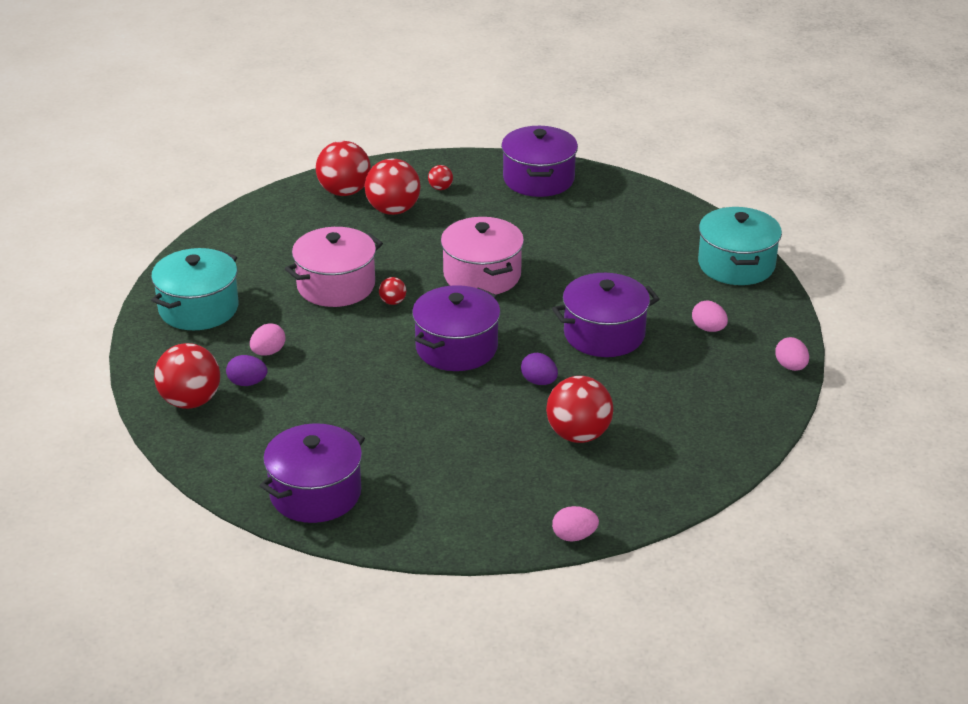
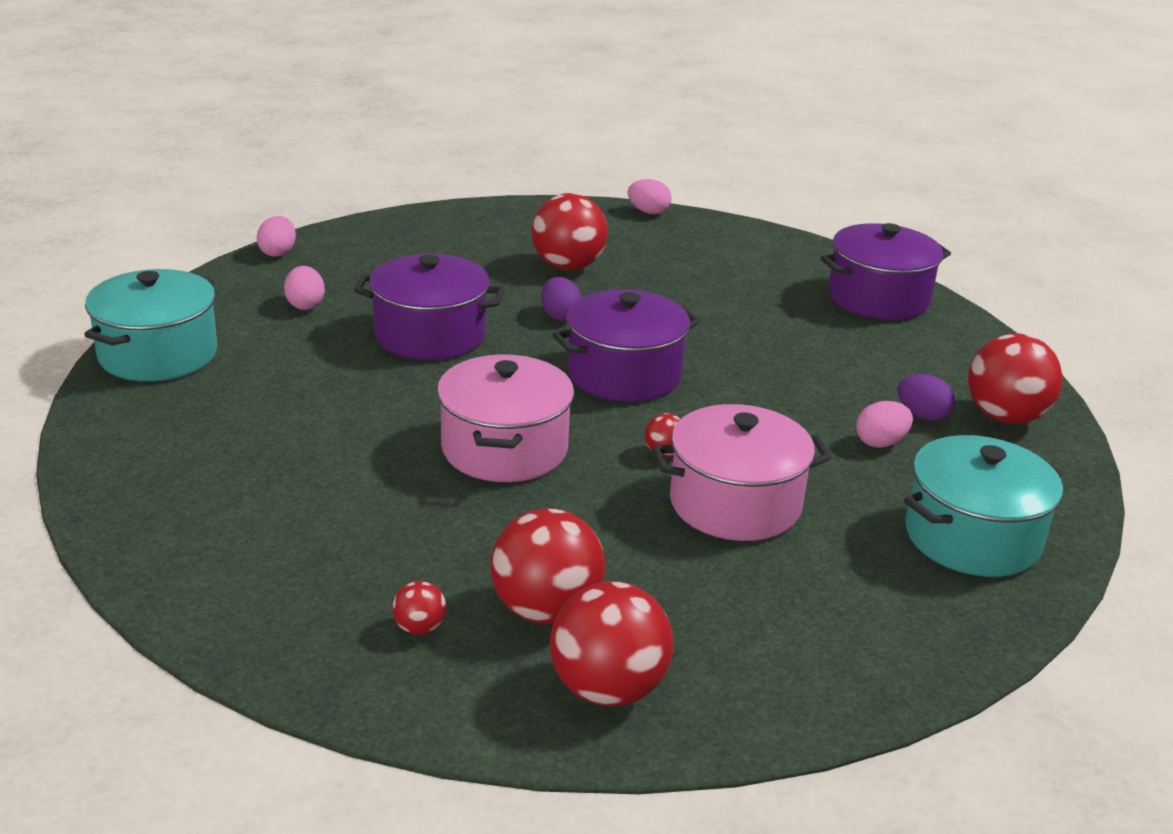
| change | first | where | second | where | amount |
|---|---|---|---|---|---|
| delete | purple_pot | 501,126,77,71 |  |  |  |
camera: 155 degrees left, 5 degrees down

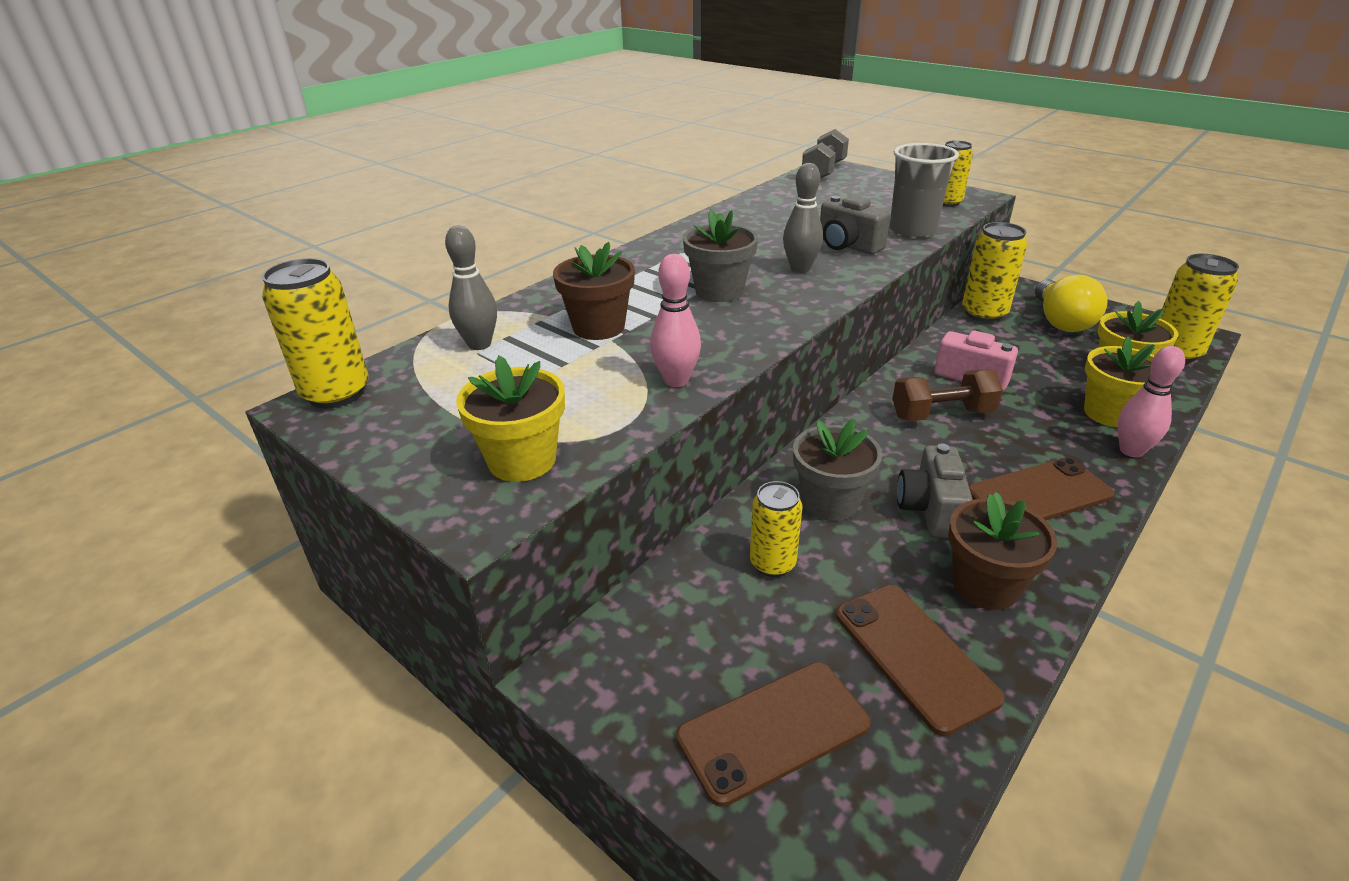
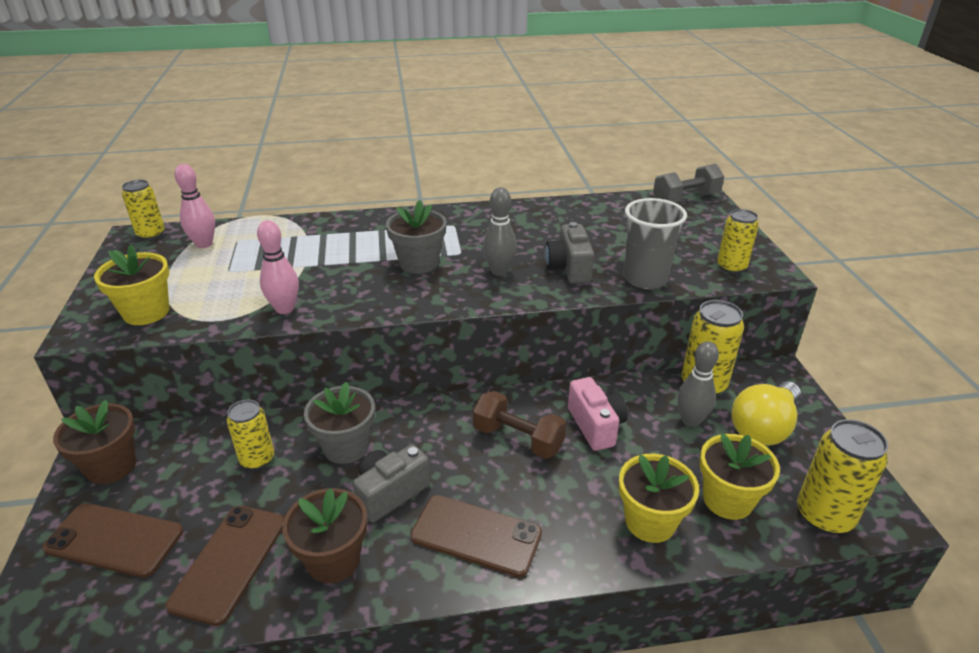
| change | first | where | second | where | amount |
|---|---|---|---|---|---|
| move | brown_flower_pot | 553,242,82,98 |  | 53,400,83,84 |  |
| resize | yellow_can | 262,258,107,151 |  | 122,180,43,60 | x0.67 |
| move | pink_bowling_pin | 1117,346,68,111 |  | 174,164,41,84 |  |
| move | grey_bowling_pin | 445,226,52,124 |  | 677,341,42,86 |  |
camera: 40 degrees right, 0 degrees up

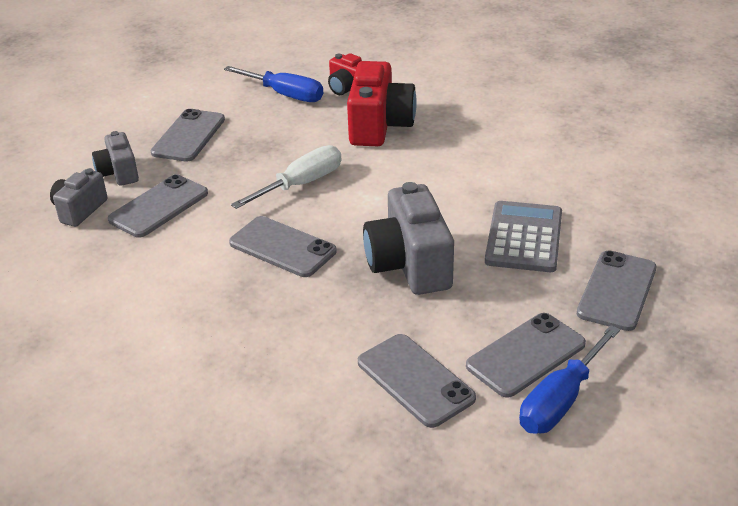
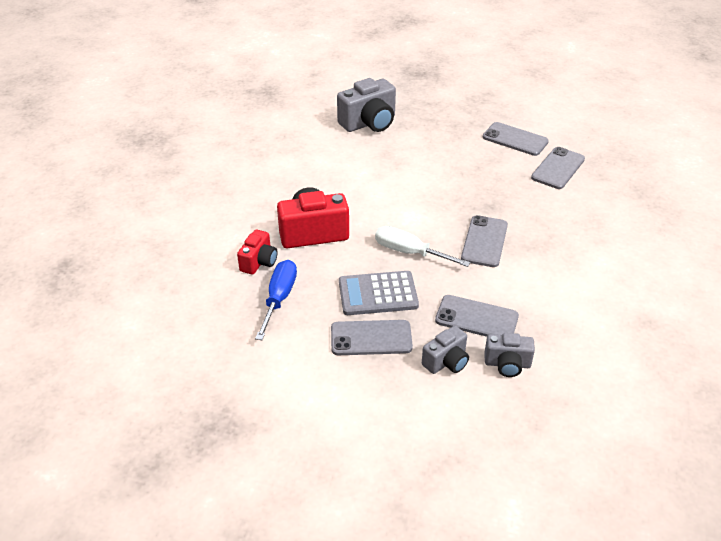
| change | first | where | second | where | amount |
|---|---|---|---|---|---|
| move | grey_camera | 363,182,91,113 |  | 337,78,59,54 |  |
| move | grey_calculator | 485,201,77,71 |  | 339,271,80,44 |  |
| delete | blue_screwdriver | 519,325,101,109 |  |  |  |
| delete | grey_phone | 577,250,79,81 |  |  |  |
camera: 110 degrees left, 5 degrees up

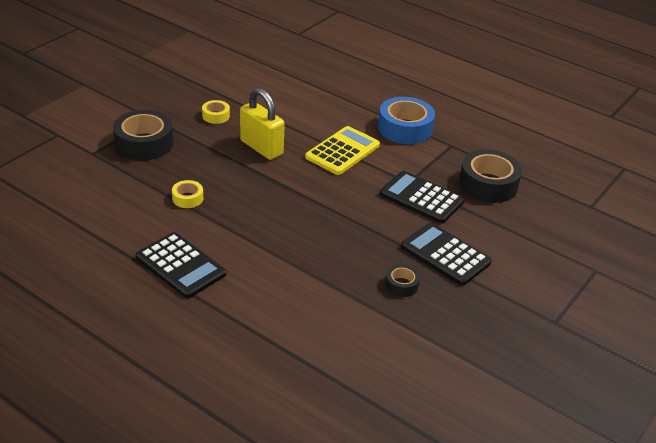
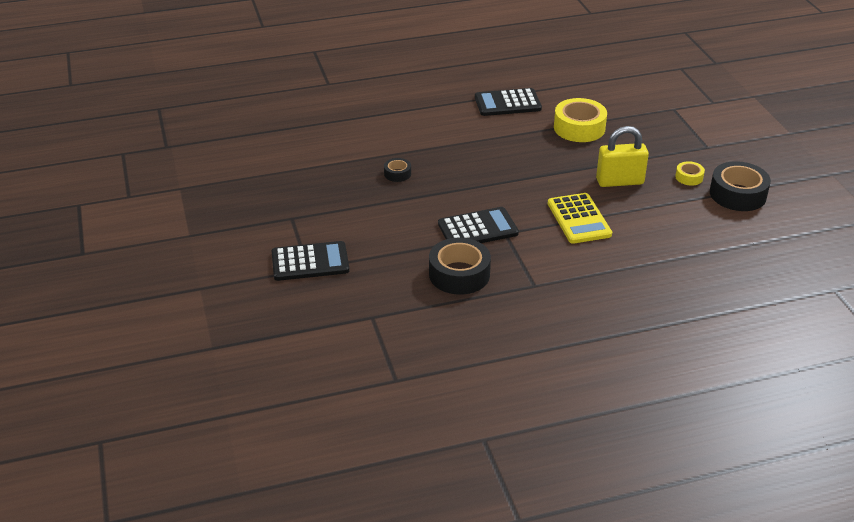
| change | first | where | second | where | amount |
|---|---|---|---|---|---|
| move | black_calculator | 401,223,91,63 |  | 272,241,78,40 |  |
| resize | yellow_tape | 172,180,31,28 |  | 554,98,53,44 | x2.00 |
| move | black_tape | 113,110,60,50 |  | 710,161,61,50 |  |
| delete | blue_tape | 378,97,57,47 |  |  |  |
camera: 130 degrees right, 0 degrees up

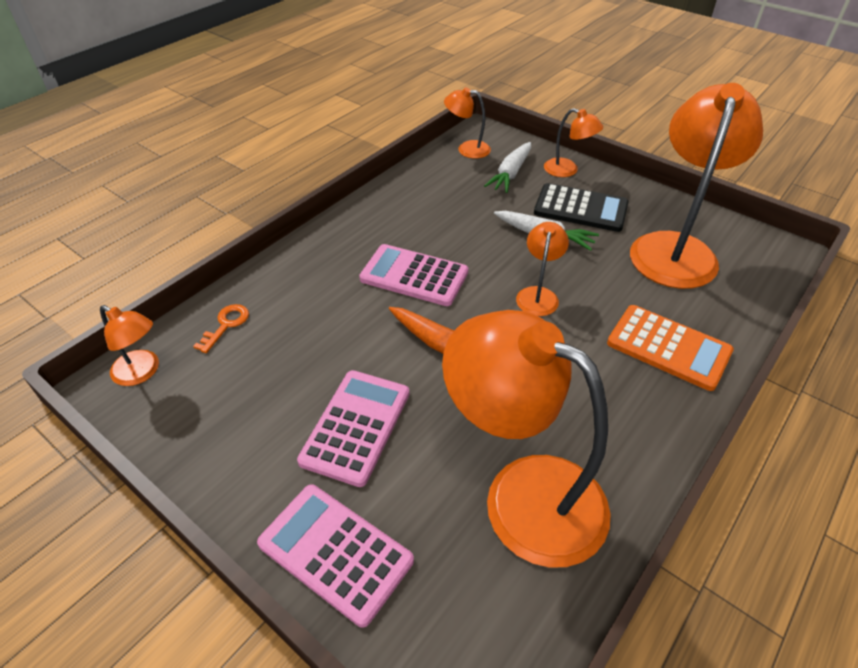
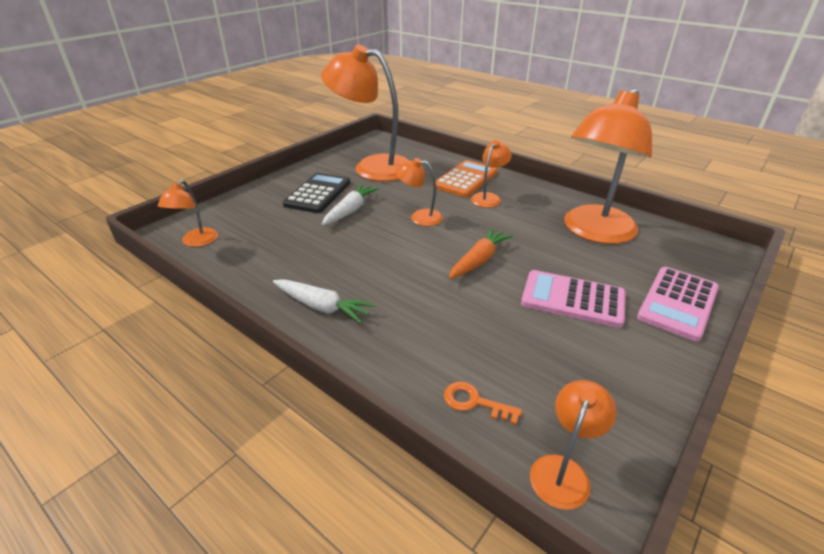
| change | first | where | second | where | amount |
|---|---|---|---|---|---|
| move | white_carrot | 484,142,47,51 |  | 273,279,102,45 |  |
| move | orange_lamp | 544,108,59,69 |  | 471,140,41,68 |  |
| delete | pink_calculator | 359,244,109,62 |  |  |  |
camera: 90 degrees left, 10 degrees down

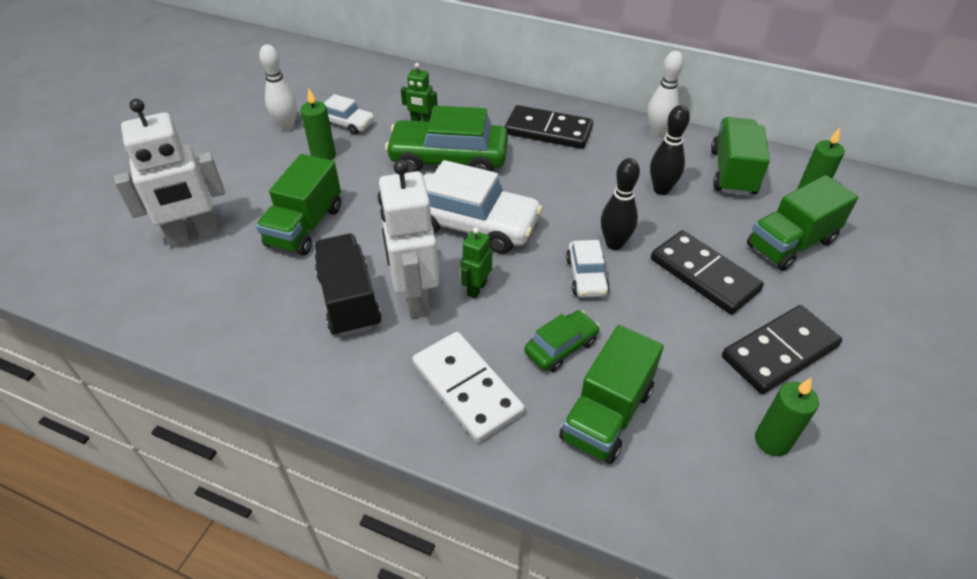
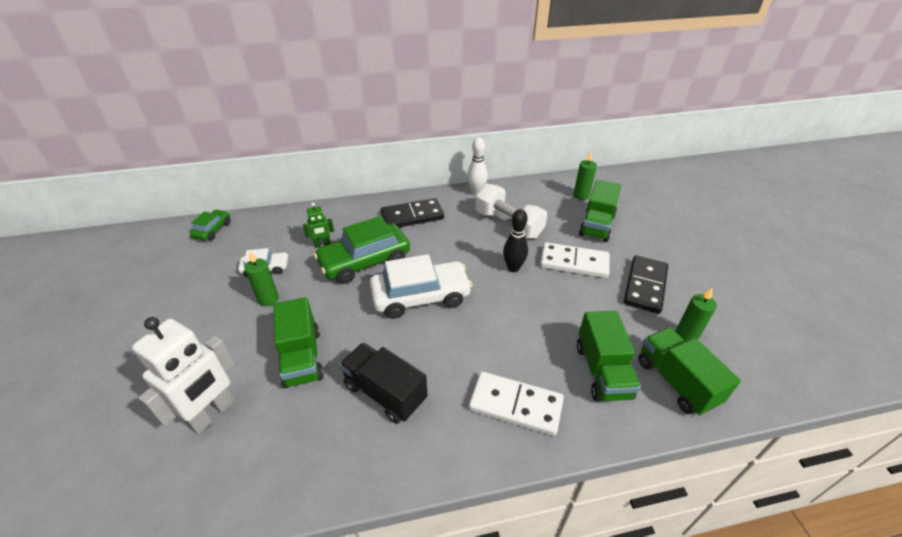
| change | first | where | second | where | amount |
|---|---|---|---|---|---|
| move | green_car | 524,310,76,62 |  | 190,209,41,32 |  |
| replace | black_bowling_pin | 650,105,40,90 | white_dumbbell | 475,184,72,55 |  |
| recolor | black_domino | 651,230,113,85 | white_domino | 540,242,70,36 |  |
| move | green_truck | 711,117,59,79 |  | 638,327,103,89 |  |
| delete | white_bowling_pin | 259,44,38,87 |  |  |  |
| delete | white_robot | 378,160,61,158 |  |  |  |
| delete | green_robot | 461,227,31,72 |  |  |  |
| delete | white_car | 566,240,44,58 |  |  |  |
camera: 35 degrees left, 5 degrees down

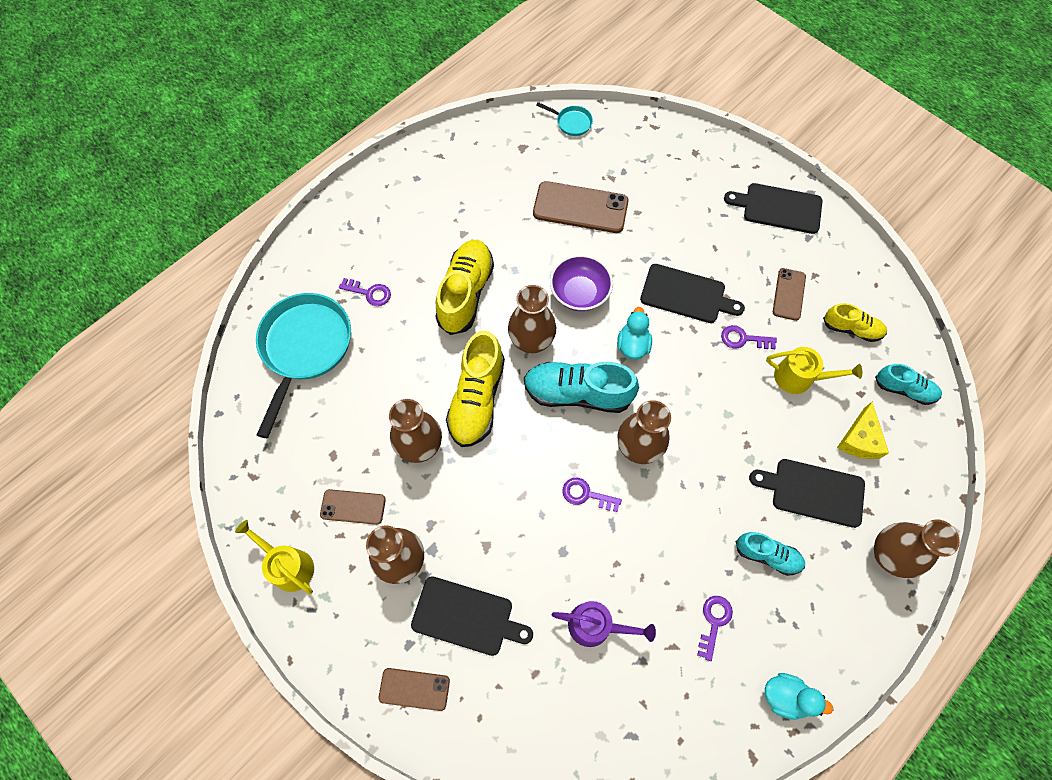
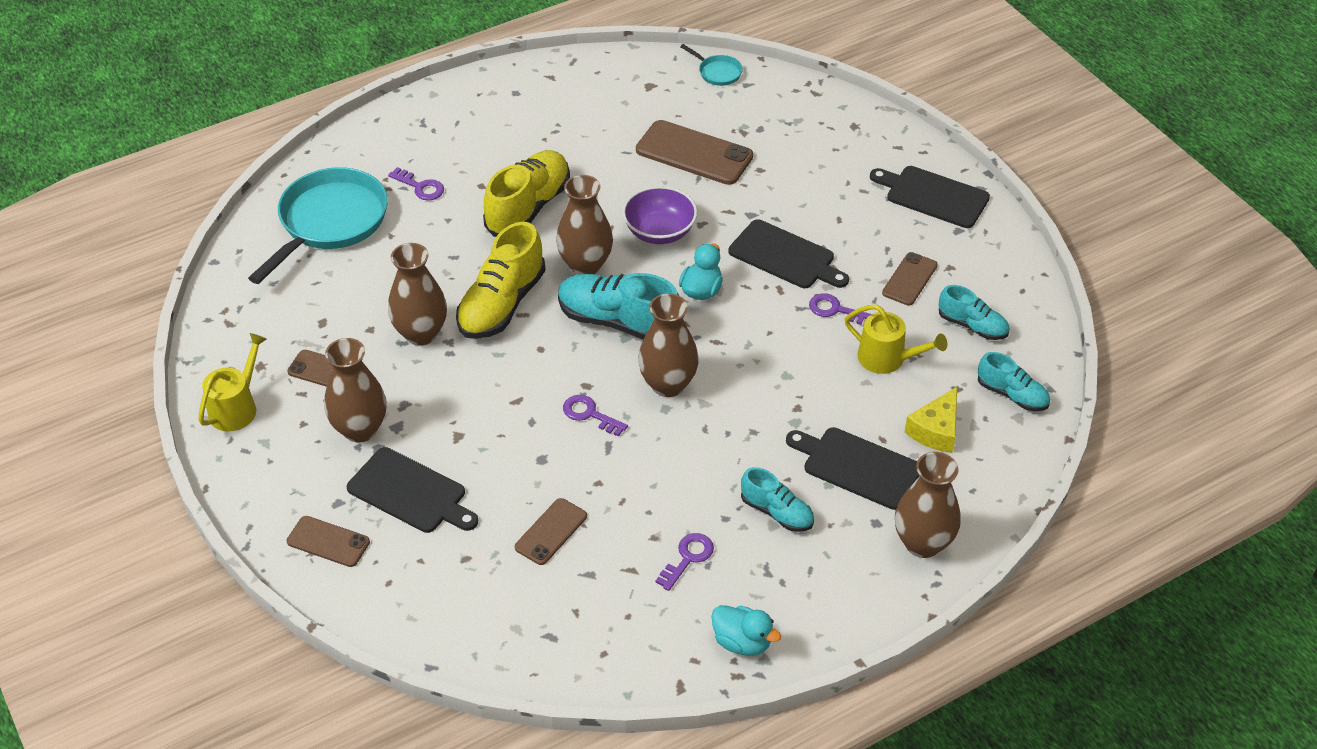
| change | first | where | second | where | amount |
|---|---|---|---|---|---|
| rotate | yellow_watering_can | 235,520,79,74 |  | 198,333,69,99 | 60 degrees clockwise |
| replace | purple_watering_can | 552,601,104,46 | brown_phone | 515,498,72,67 |  |
| recolor | yellow_shoe | 823,303,64,39 | turquoise_shoe | 939,285,70,55 |  |
camera: 15 degrees right, 20 degrees down

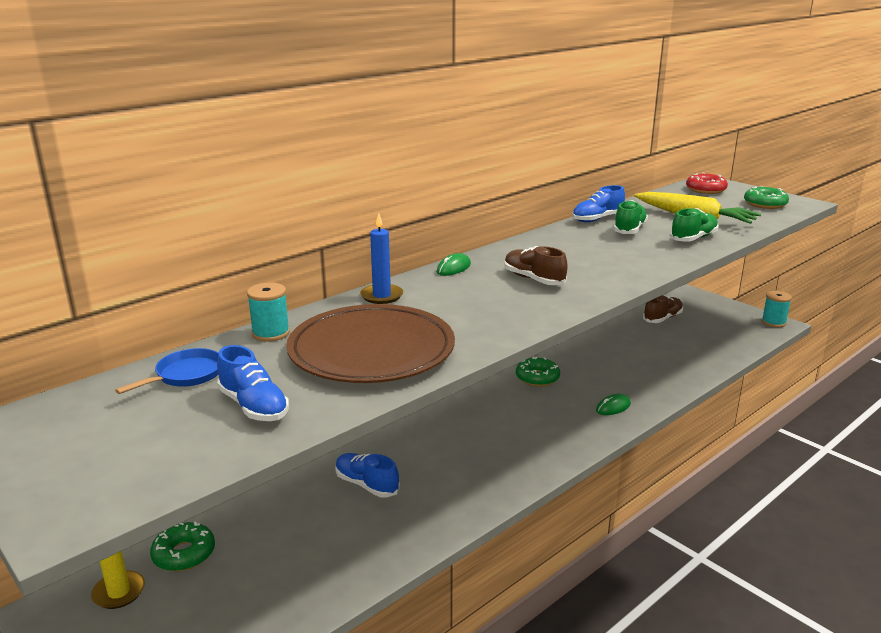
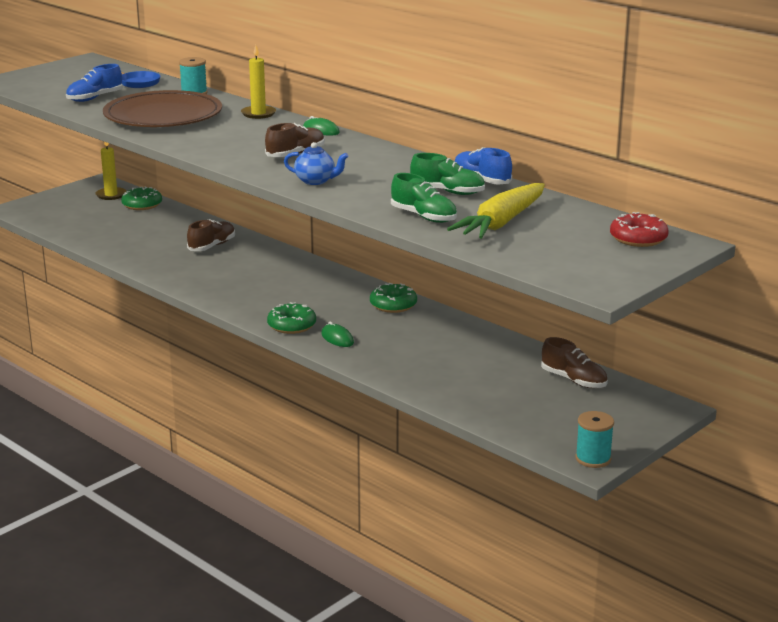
| change | first | where | second | where | amount |
|---|---|---|---|---|---|
| recolor | blue_shoe | 335,453,65,45 | brown_shoe | 187,219,48,32 |  |
| recolor | blue_candle | 360,213,43,91 | yellow_candle | 241,45,35,74 |  |
| move | green_donut | 744,186,45,23 |  | 267,302,49,32 |  |
| insert |  |  | blue_teapot | 284,142,64,43 |  |
camera: 85 degrees right, 0 degrees up

